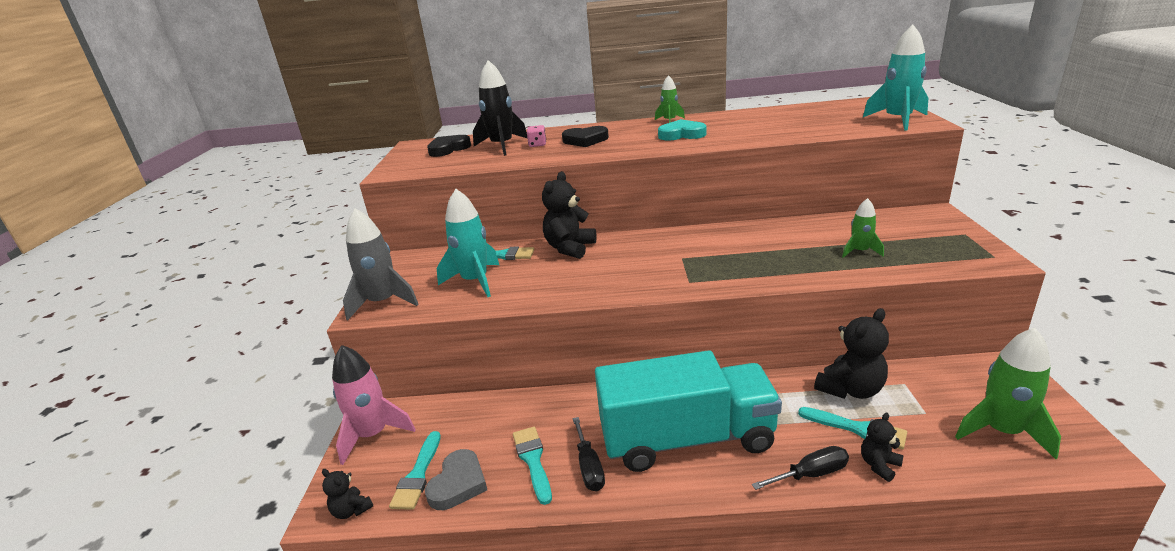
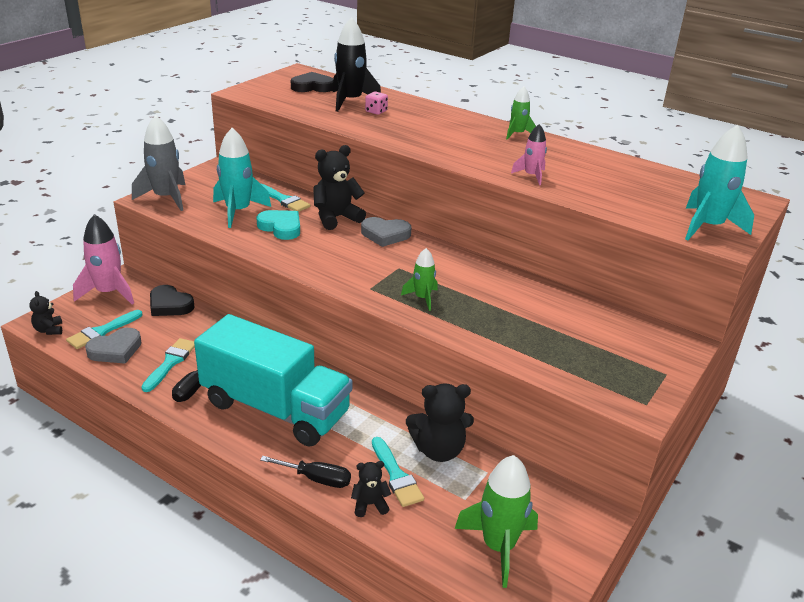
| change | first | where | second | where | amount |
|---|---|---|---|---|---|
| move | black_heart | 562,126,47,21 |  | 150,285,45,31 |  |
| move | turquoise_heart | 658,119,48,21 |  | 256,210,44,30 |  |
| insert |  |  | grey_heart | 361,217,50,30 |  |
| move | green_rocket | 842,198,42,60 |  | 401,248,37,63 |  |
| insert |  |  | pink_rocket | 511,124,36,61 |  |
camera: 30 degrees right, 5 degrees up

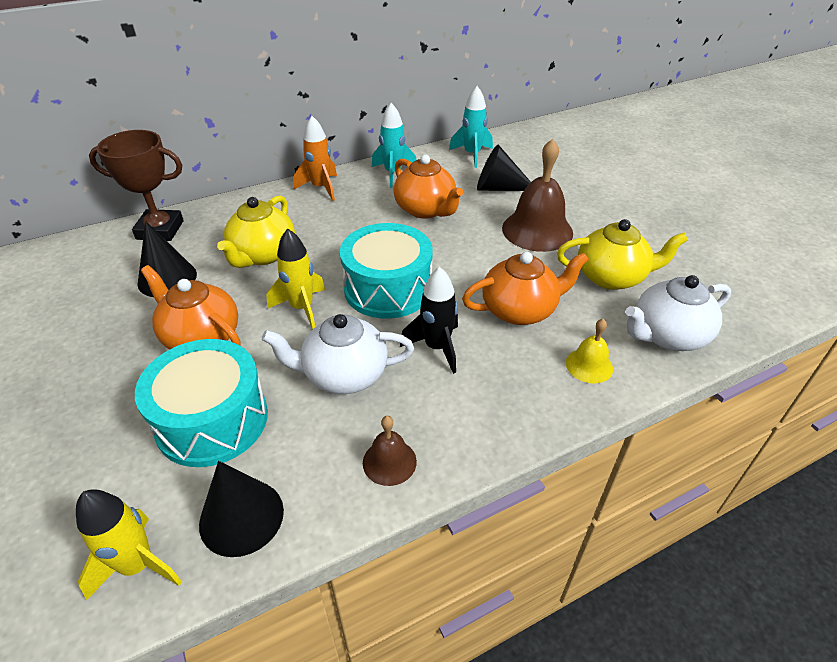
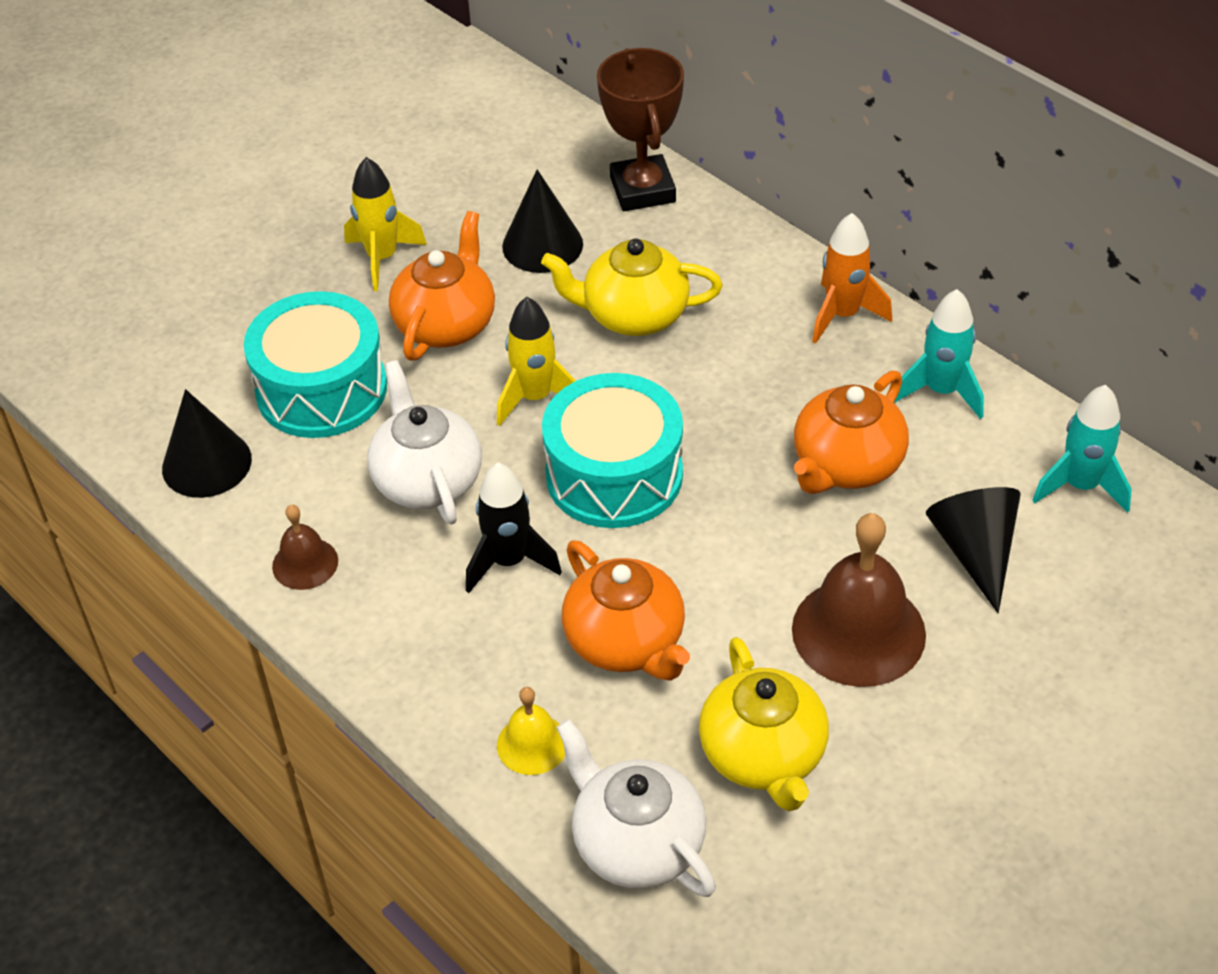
| change | first | where | second | where | amount |
|---|---|---|---|---|---|
| move | yellow_rocket | 76,489,106,111 |  | 344,157,83,134 |  |
camera: 75 degrees right, 5 degrees up

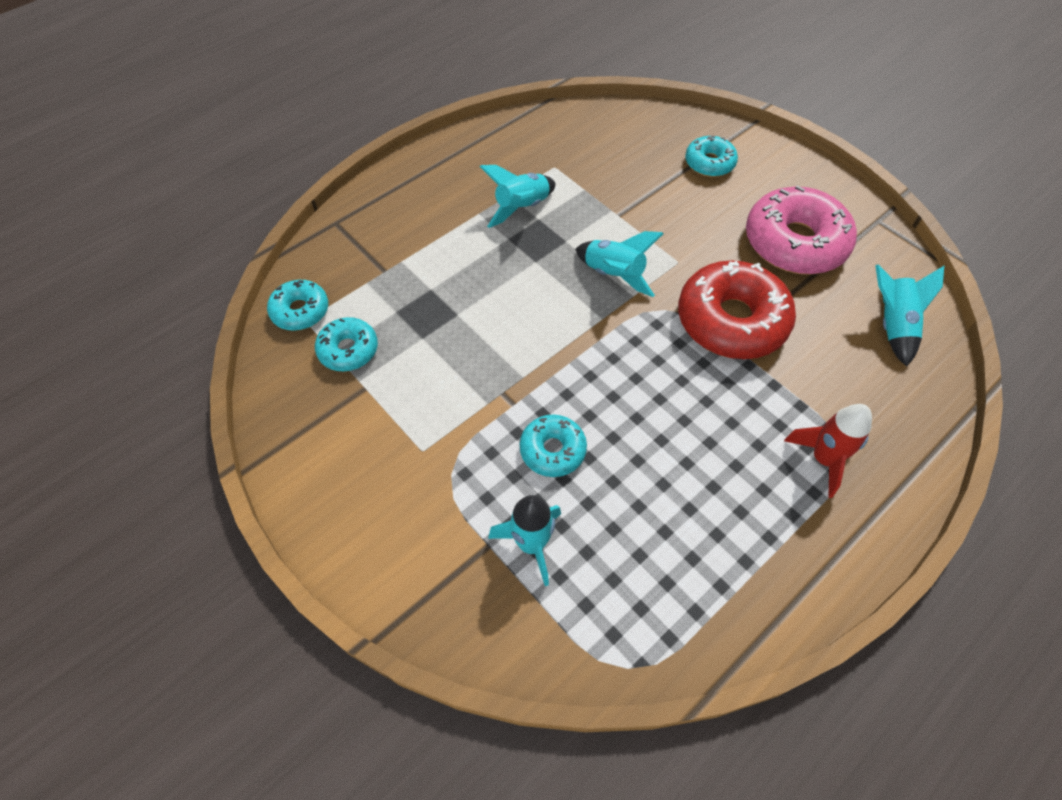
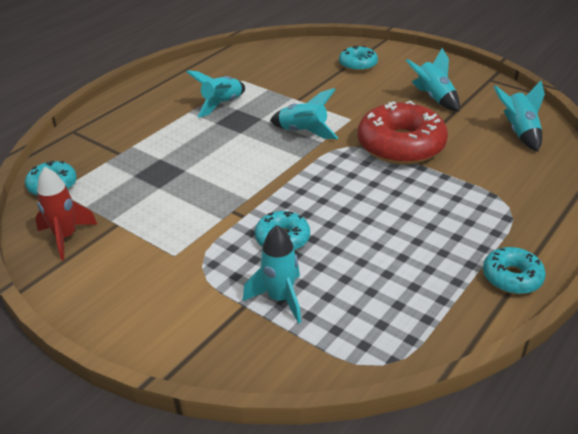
| change | first | where | second | where | amount |
|---|---|---|---|---|---|
| move | red_rocket | 784,404,88,94 |  | 35,167,63,93 |  |
| replace | pink_donut | 746,186,111,89 | turquoise_rocket | 406,48,54,64 |  |
| move | turquoise_donut | 315,317,63,54 |  | 483,247,63,47 |  |
camera: 10 degrees left, 20 degrees down

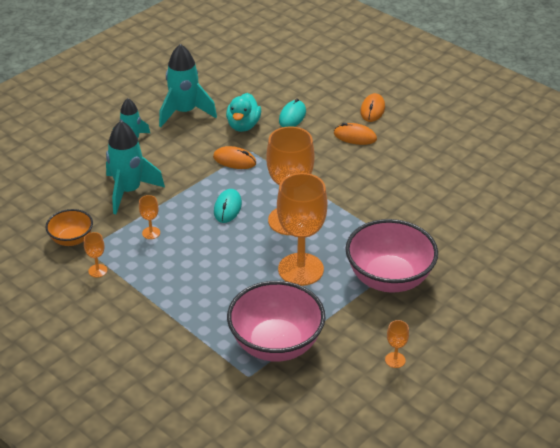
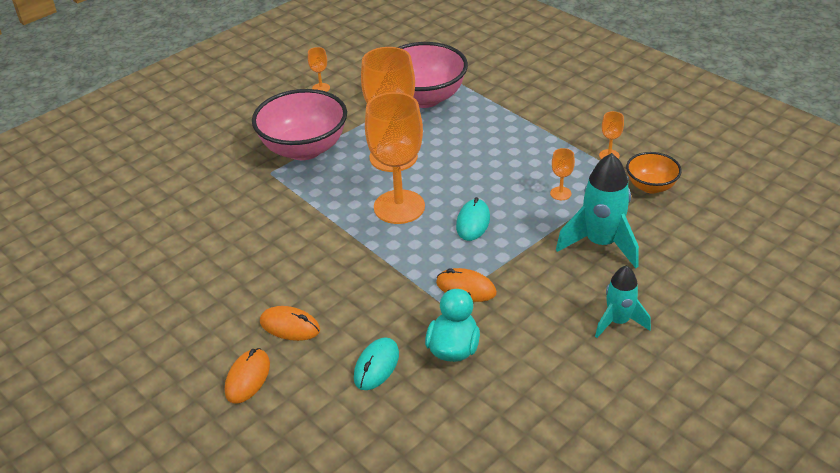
| change | first | where | second | where | amount |
|---|---|---|---|---|---|
| delete | turquoise_rocket | 159,44,58,83 |  |  |  |
camera: 175 degrees left, 0 degrees up

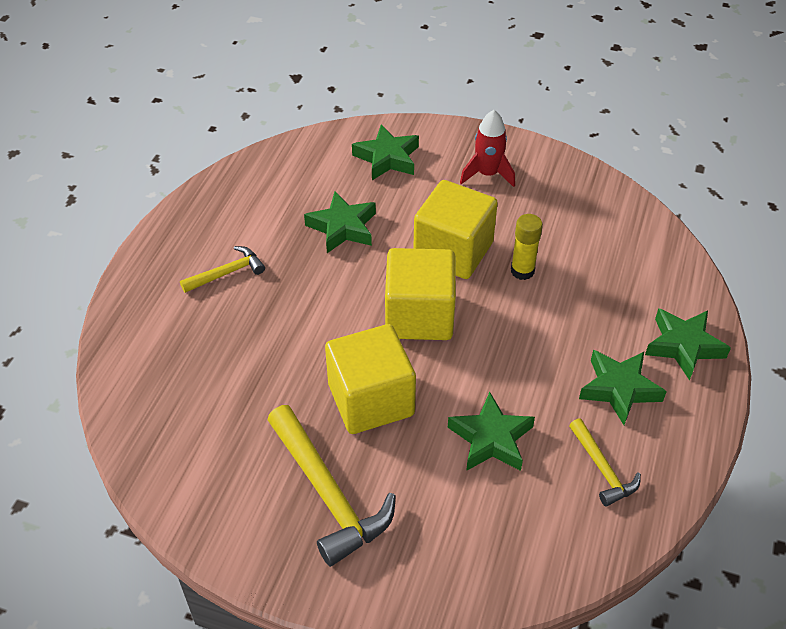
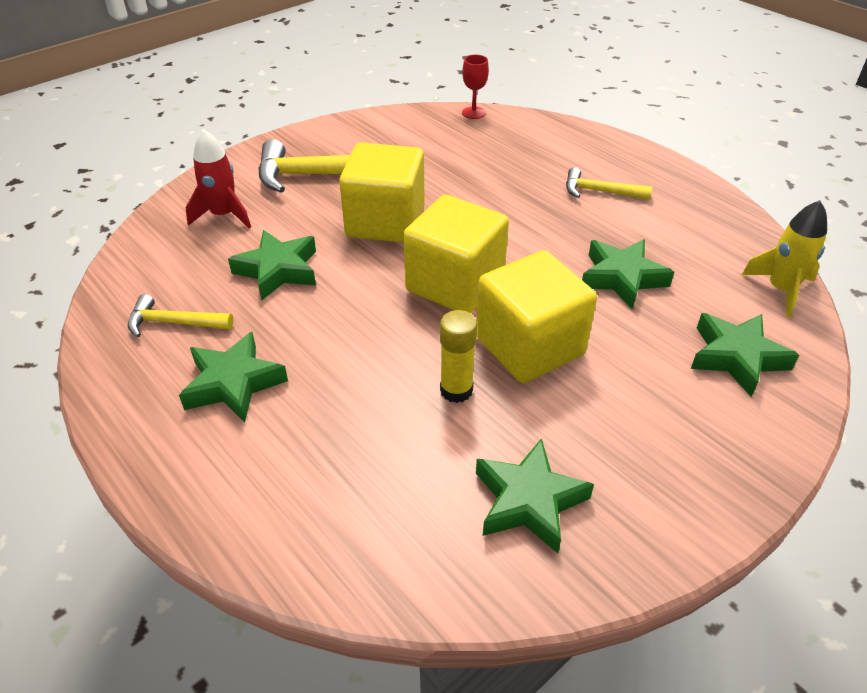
| change | first | where | second | where | amount |
|---|---|---|---|---|---|
| move | red_rocket | 460,110,55,77 |  | 186,129,65,99 |  |
| insert |  |  | red_goblet | 462,55,27,64 |  |
| move | green_star | 645,308,86,72 |  | 476,438,118,116 |  |
| rotate | yellow_hammer | 180,246,85,47 |  | 566,167,86,33 | 105 degrees clockwise |
| insert |  |  | yellow_rocket | 742,200,85,118 |  |
camera: 120 degrees right, 5 degrees down

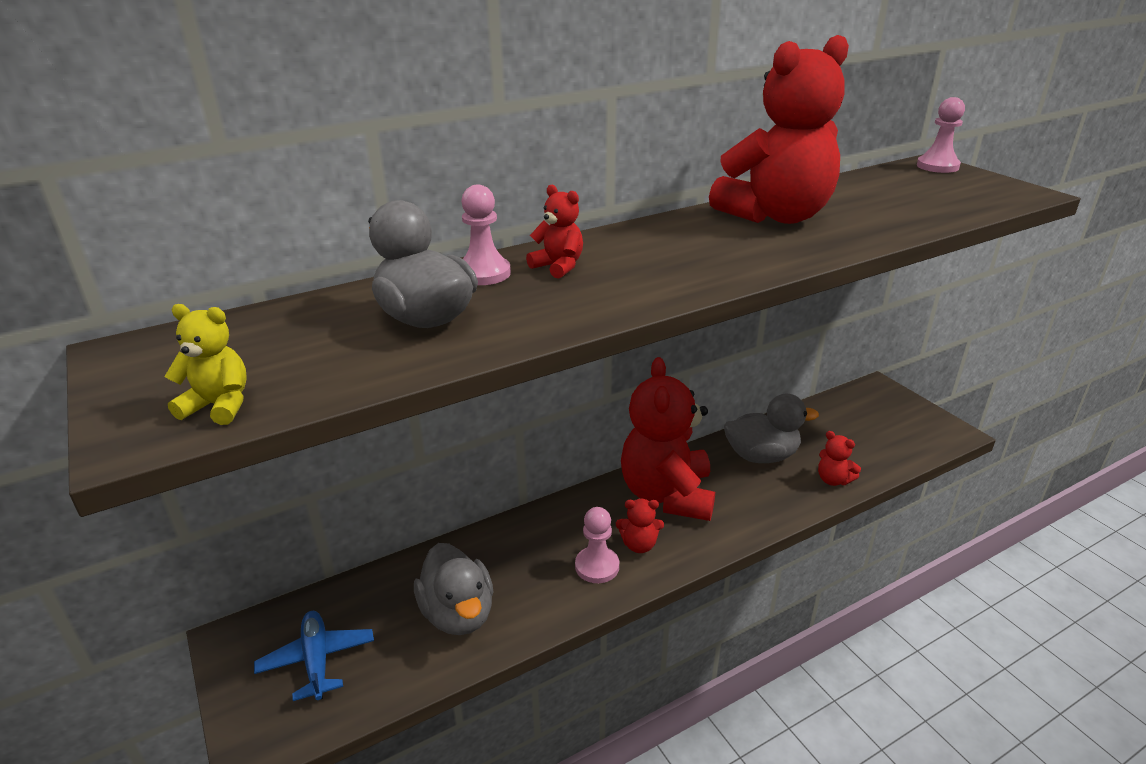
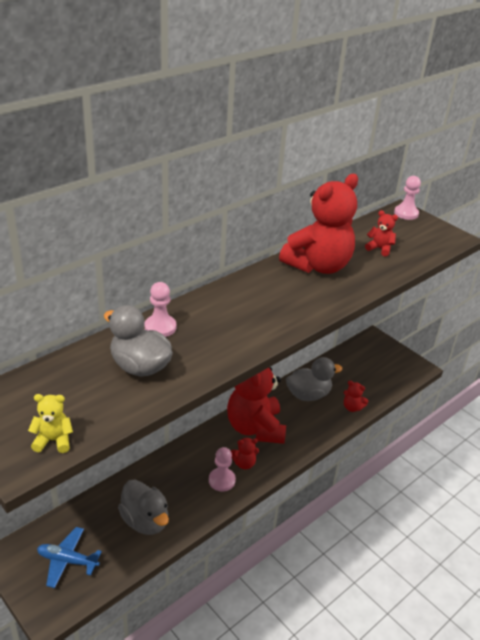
| change | first | where | second | where | amount |
|---|---|---|---|---|---|
| rotate | blue_plane | 254,611,120,90 |  | 37,527,65,61 | 45 degrees counterclockwise |
| move | red_teddy_bear | 526,185,57,94 |  | 365,210,33,46 |  |
camera: 15 degrees left, 5 degrees up

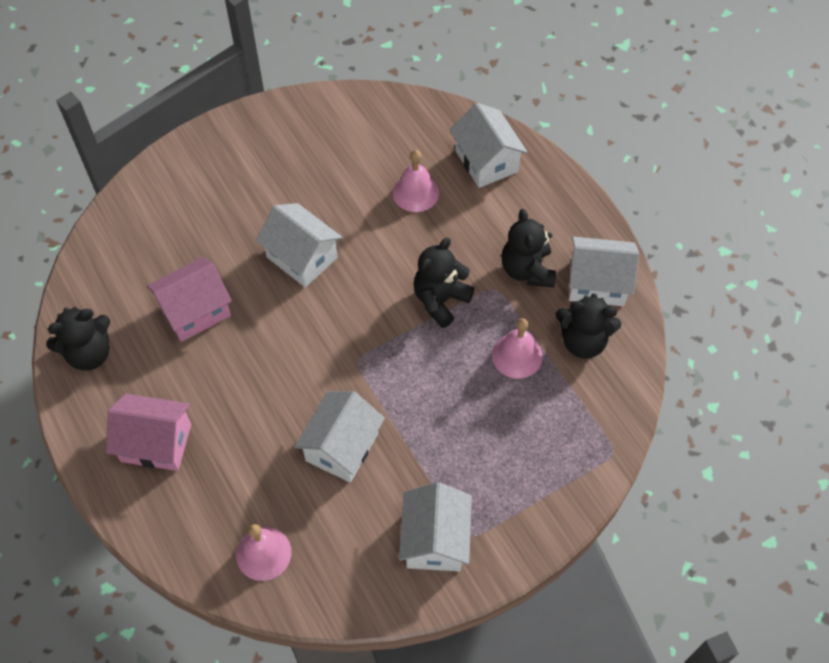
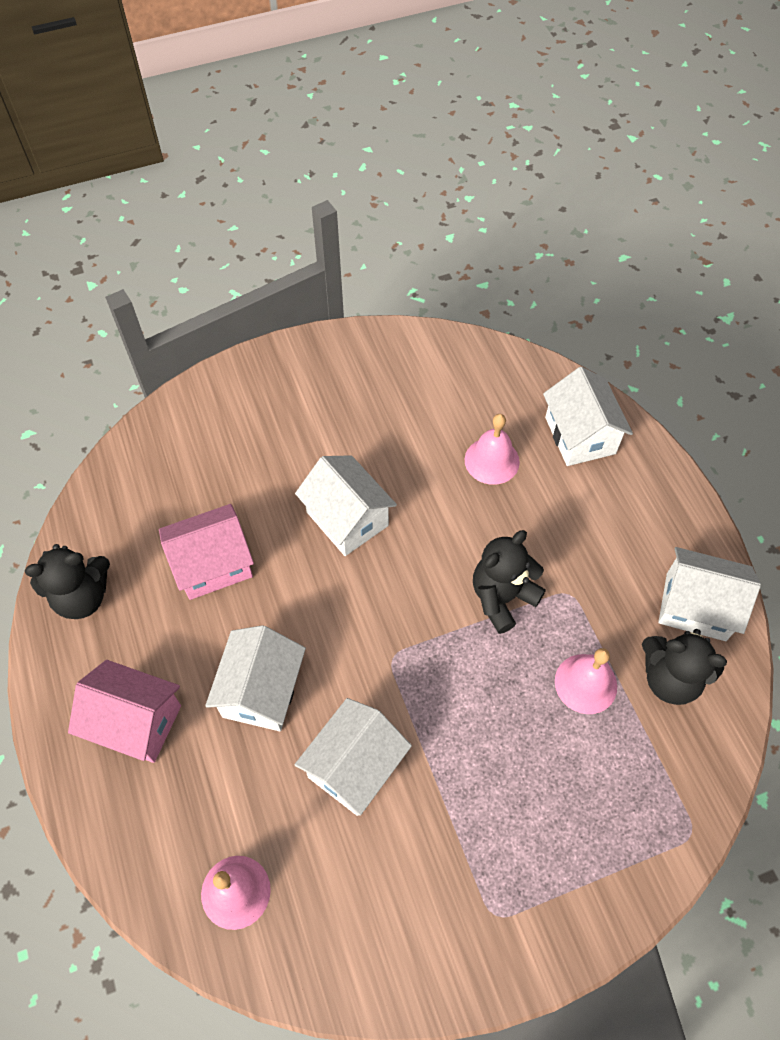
| change | first | where | second | where | amount |
|---|---|---|---|---|---|
| move | white_house | 399,482,73,89 |  | 205,625,101,106 |  |
| delete | black_teddy_bear | 502,209,54,78 |  |  |  |
camera: 10 degrees right, 0 degrees up

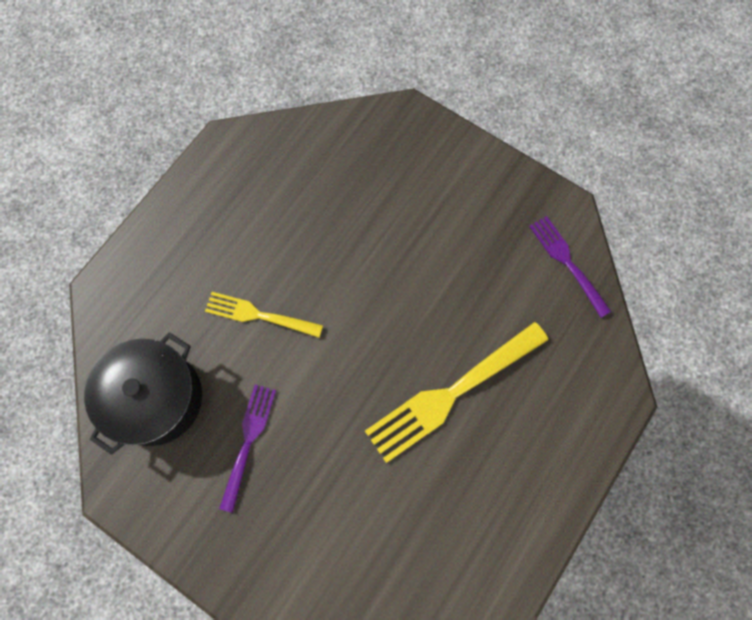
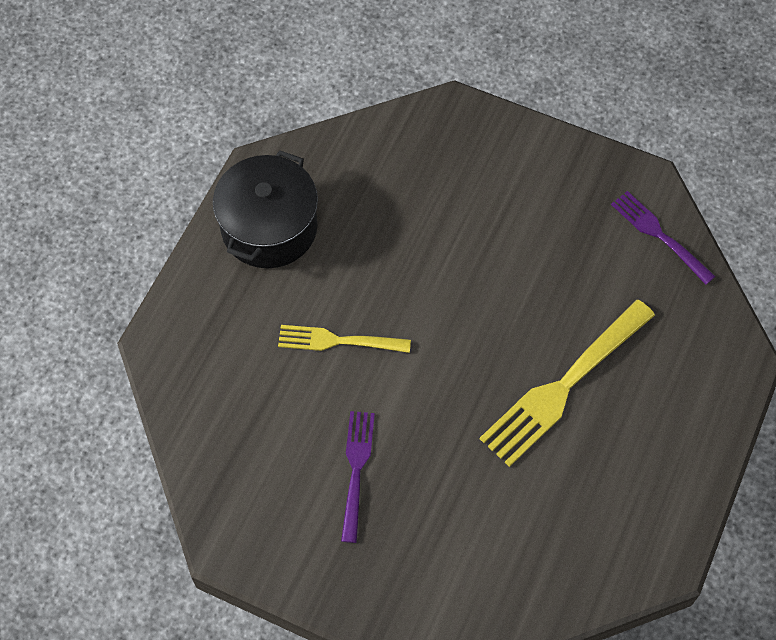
| change | first | where | second | where | amount |
|---|---|---|---|---|---|
| move | black_pot | 84,332,118,123 |  | 213,150,105,118 |  |
camera: 10 degrees left, 10 degrees down

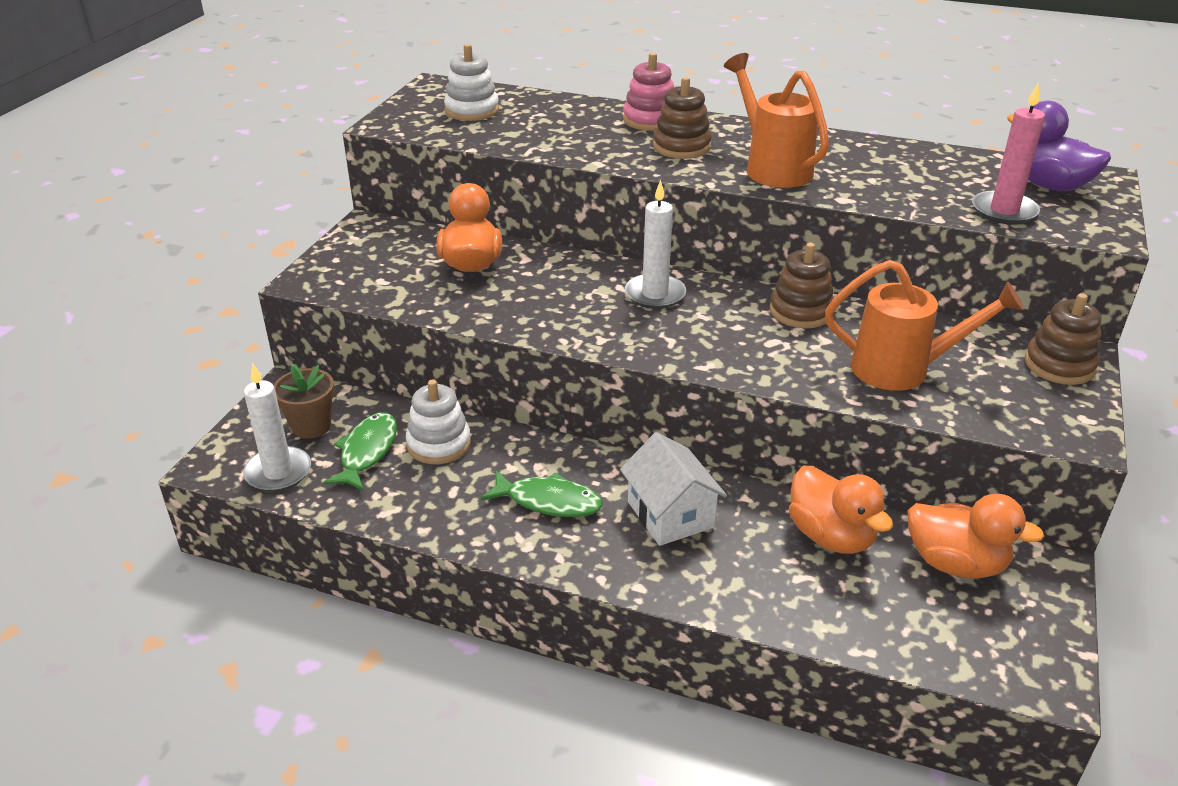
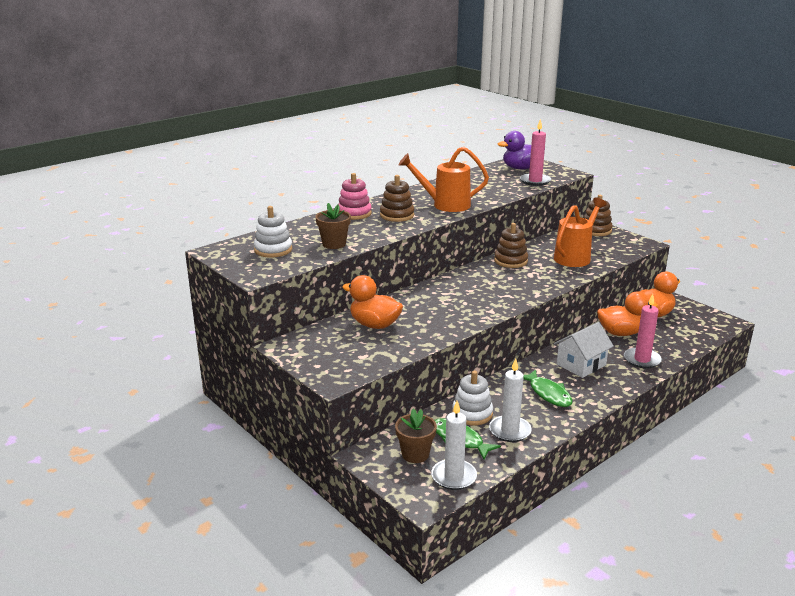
| change | first | where | second | where | amount |
|---|---|---|---|---|---|
| insert |  |  | brown_flower_pot | 315,203,36,46 |  |
| move | white_candle | 625,180,61,129 |  | 489,358,43,84 |  |
| rotate | green_fish | 480,471,123,46 |  | 523,369,50,38 | 105 degrees clockwise |
| rotate | white_house | 620,432,107,114 |  | 554,322,60,56 | 45 degrees counterclockwise |
| insert |  |  | pink_candle | 624,294,38,75 |  |
camera: 60 degrees left, 10 degrees down

